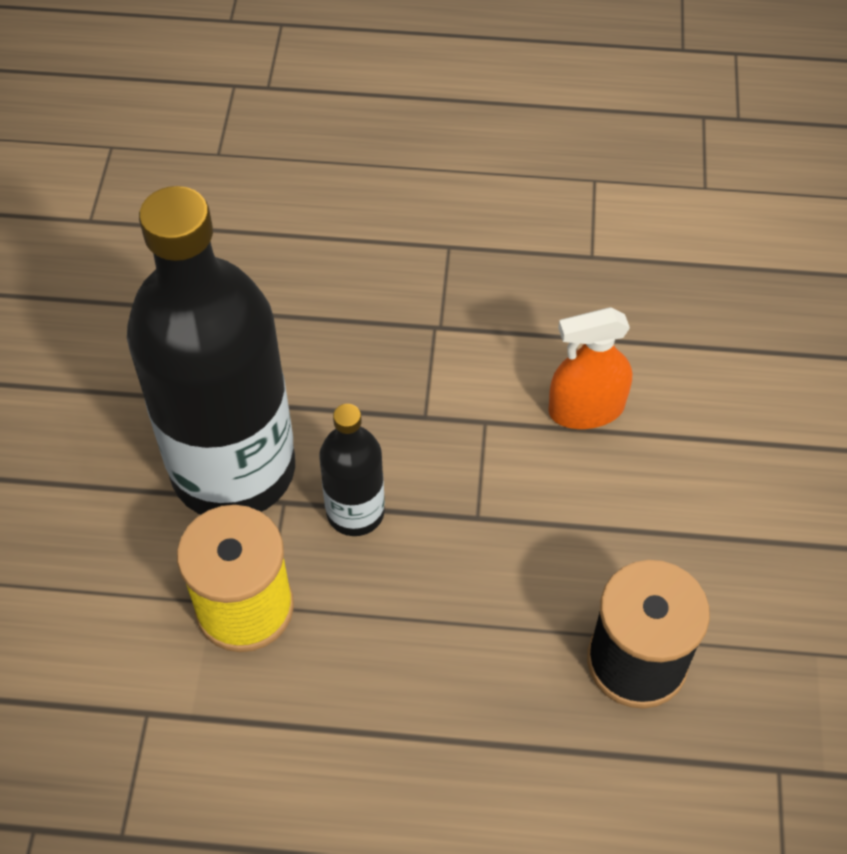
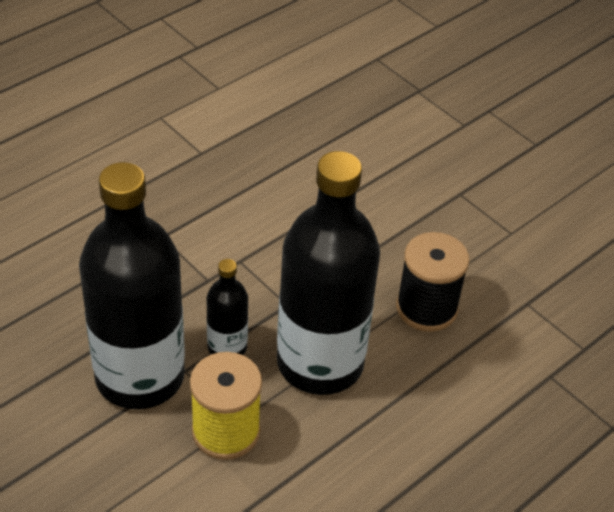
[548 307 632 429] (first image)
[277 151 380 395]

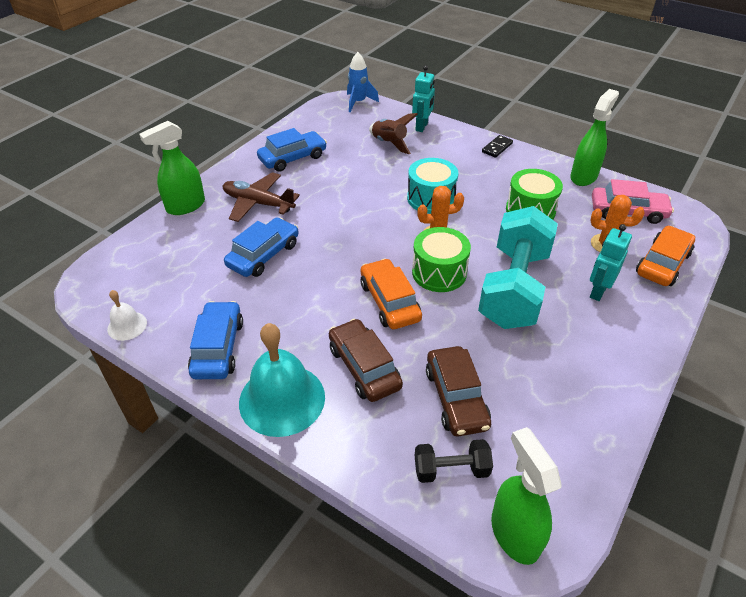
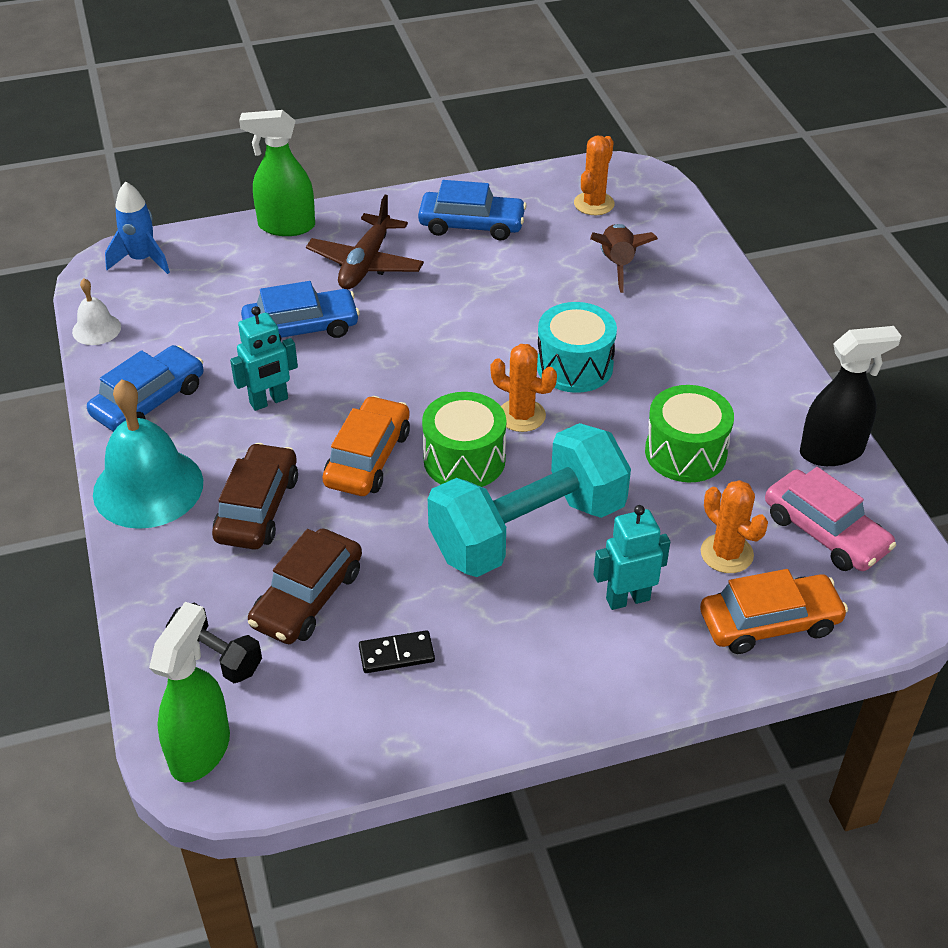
[574 136 615 215]
[105 181 170 274]
[230 306 298 411]
[359 630 435 673]
[800 326 901 466]
[306 195 424 289]

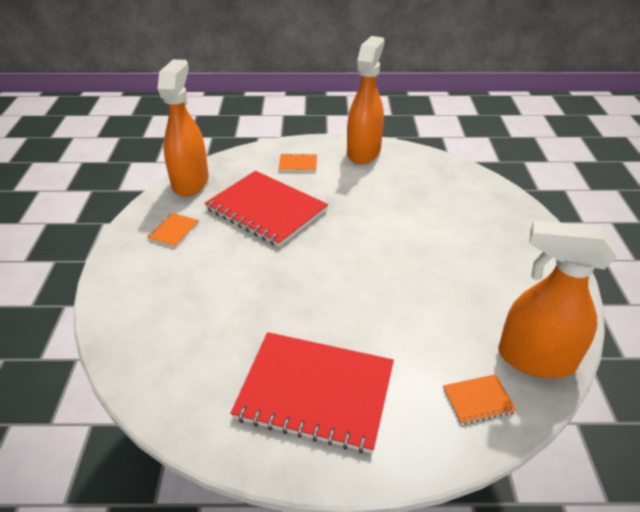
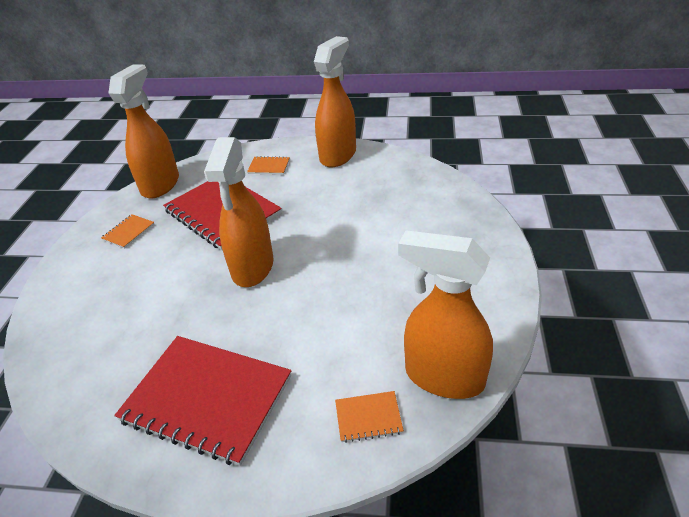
[204 137 273 287]

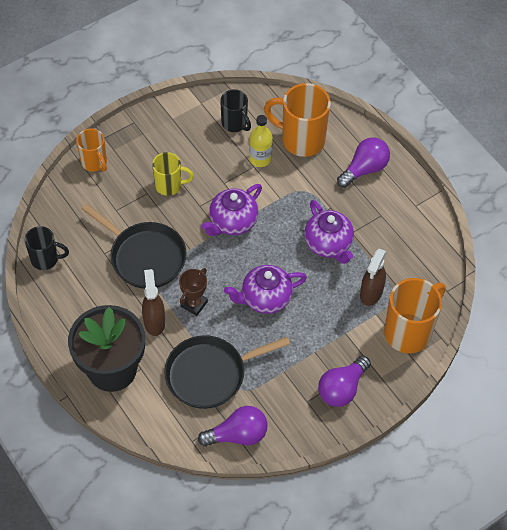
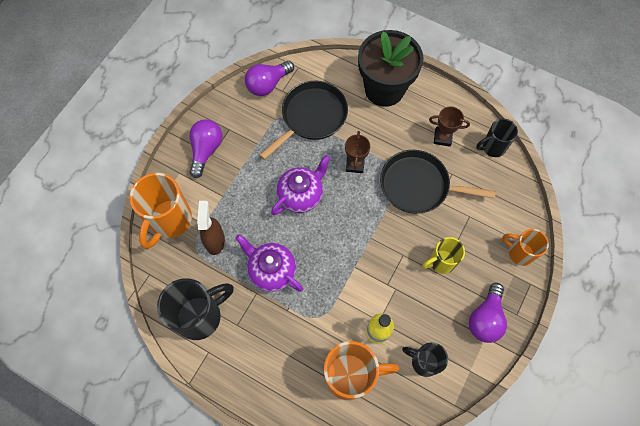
[142 269 165 336] (first image)
[201 184 262 236] (first image)
[157 278 234 340]
[429 107 470 146]
[469 283 507 343]

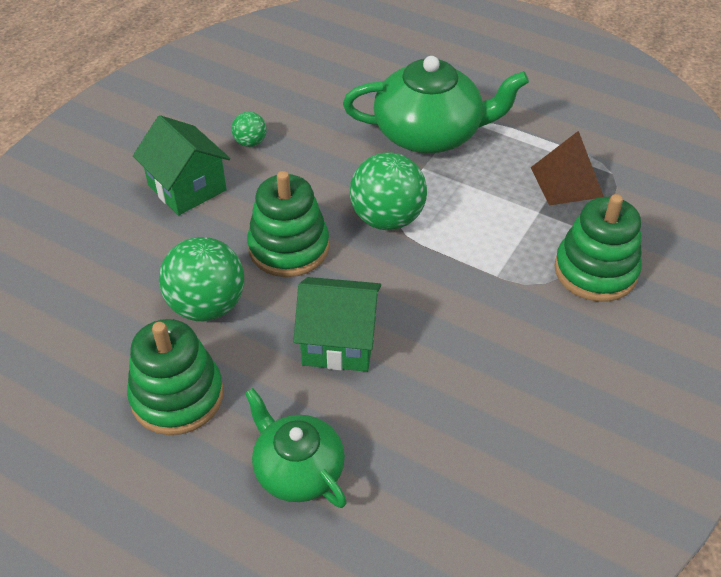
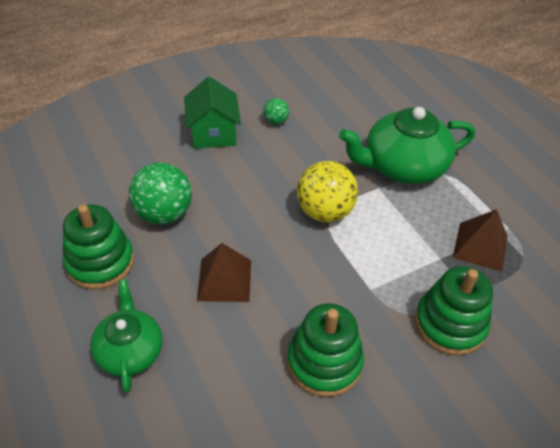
[287 303 364 397]
[197 243 251 302]
[297 161 358 222]
[339 107 475 184]

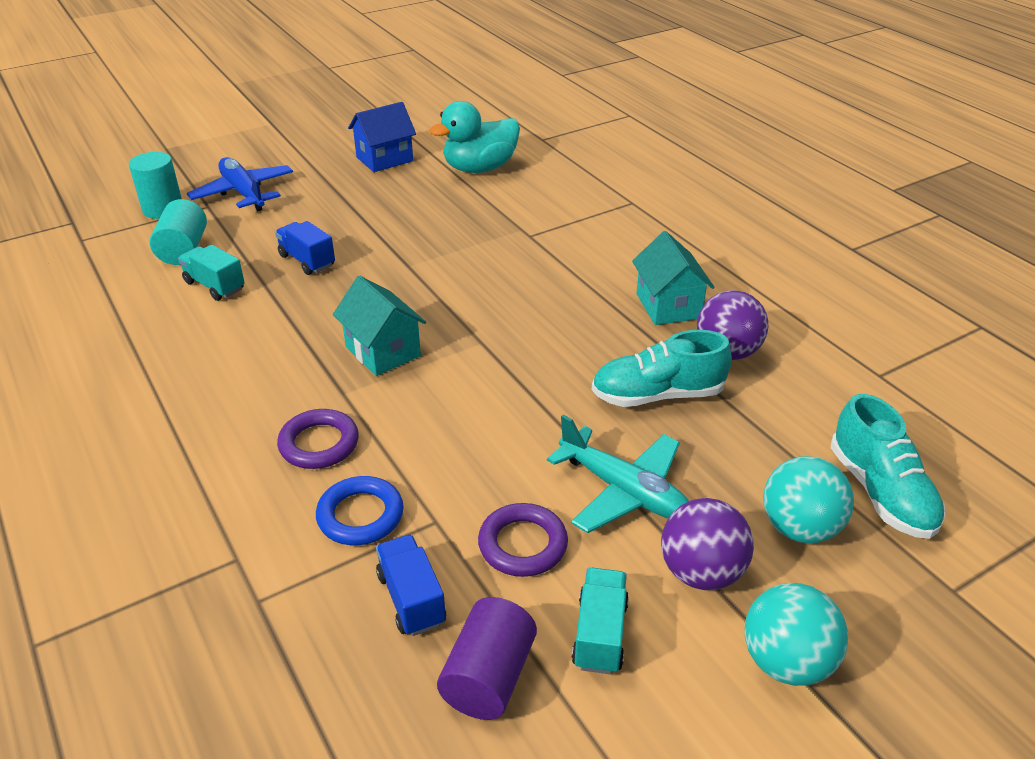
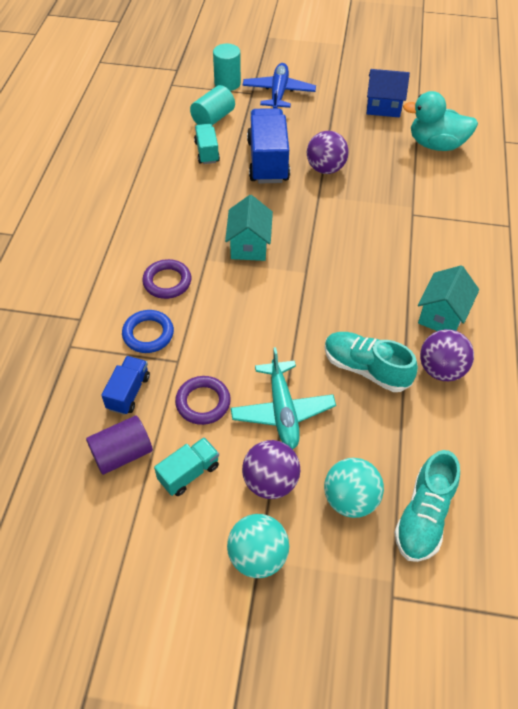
[307 131 349 174]
[247 108 290 184]

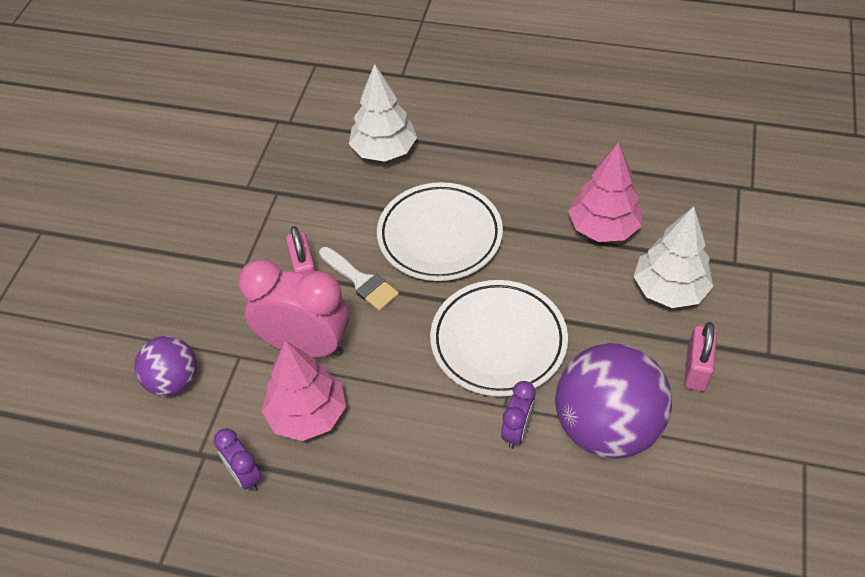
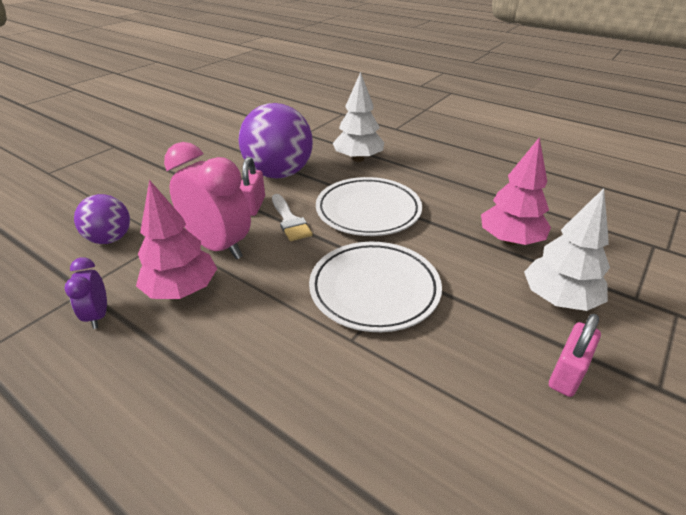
[501 381 535 449] (first image)
[238 103 313 179]

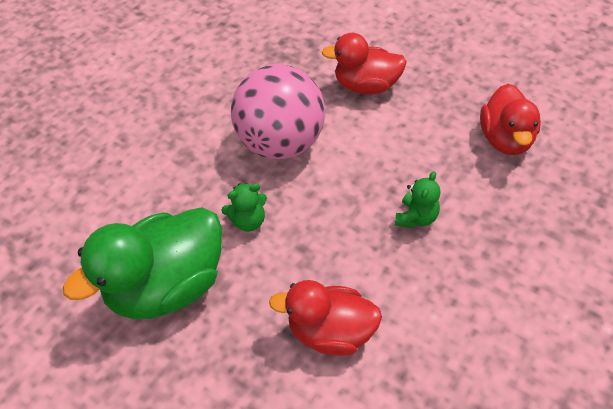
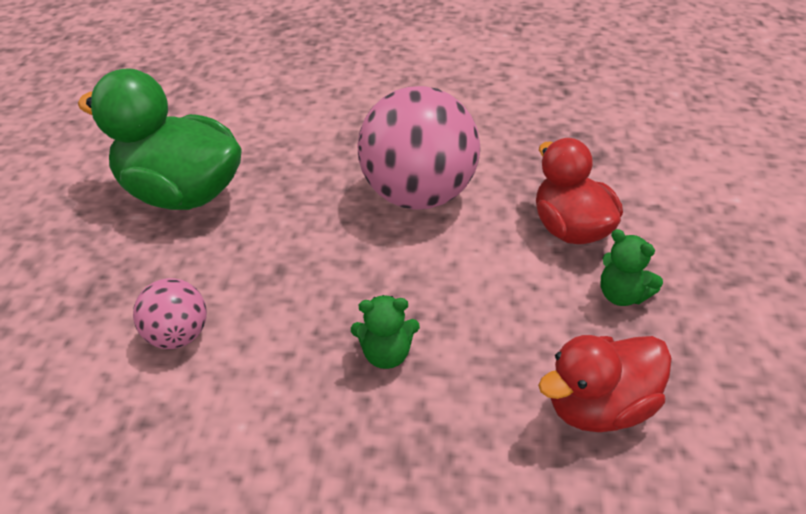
[600 229 663 306]
[133 278 207 349]

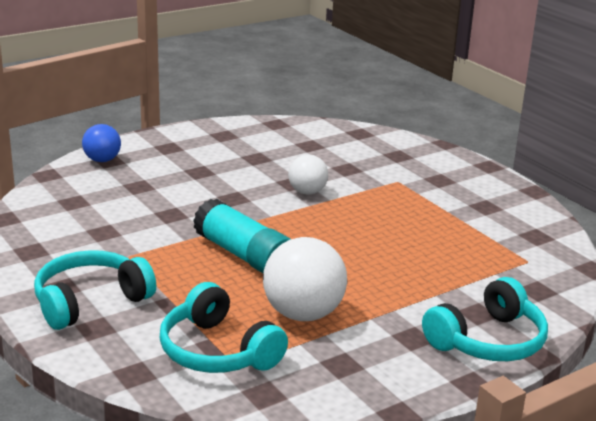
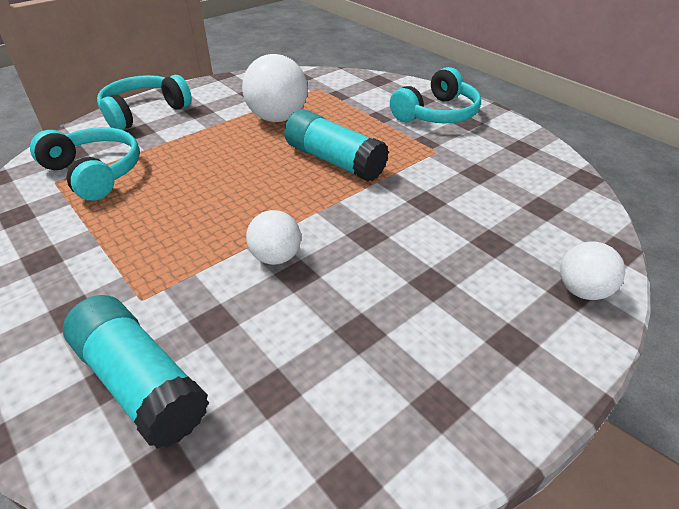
[63 295 209 449]
[30 127 140 201]
[560 241 625 300]

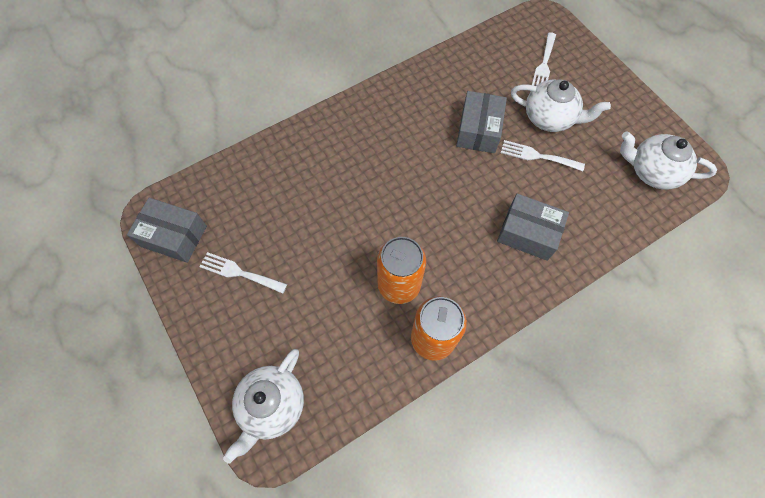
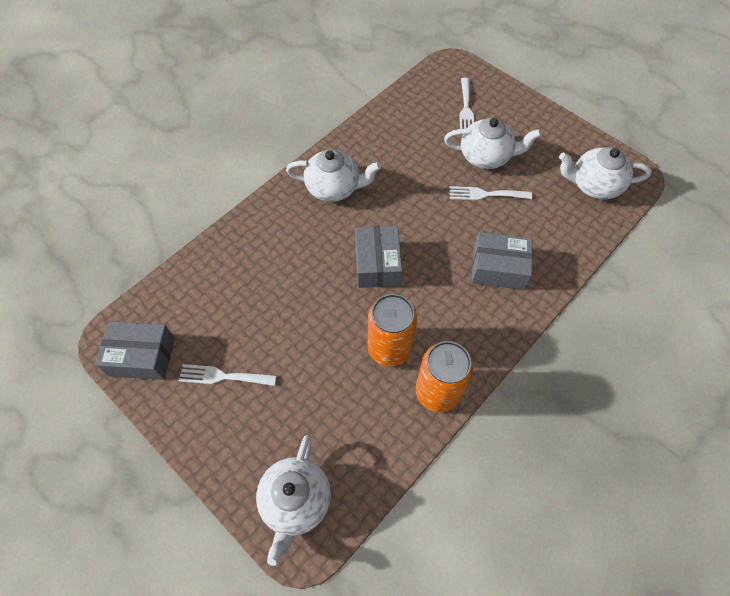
[286 150 381 202]
[355 226 402 288]

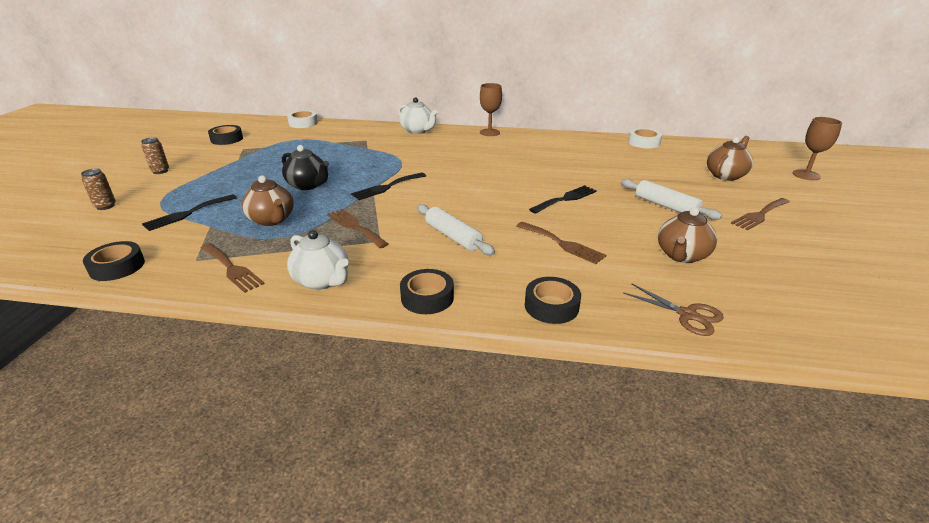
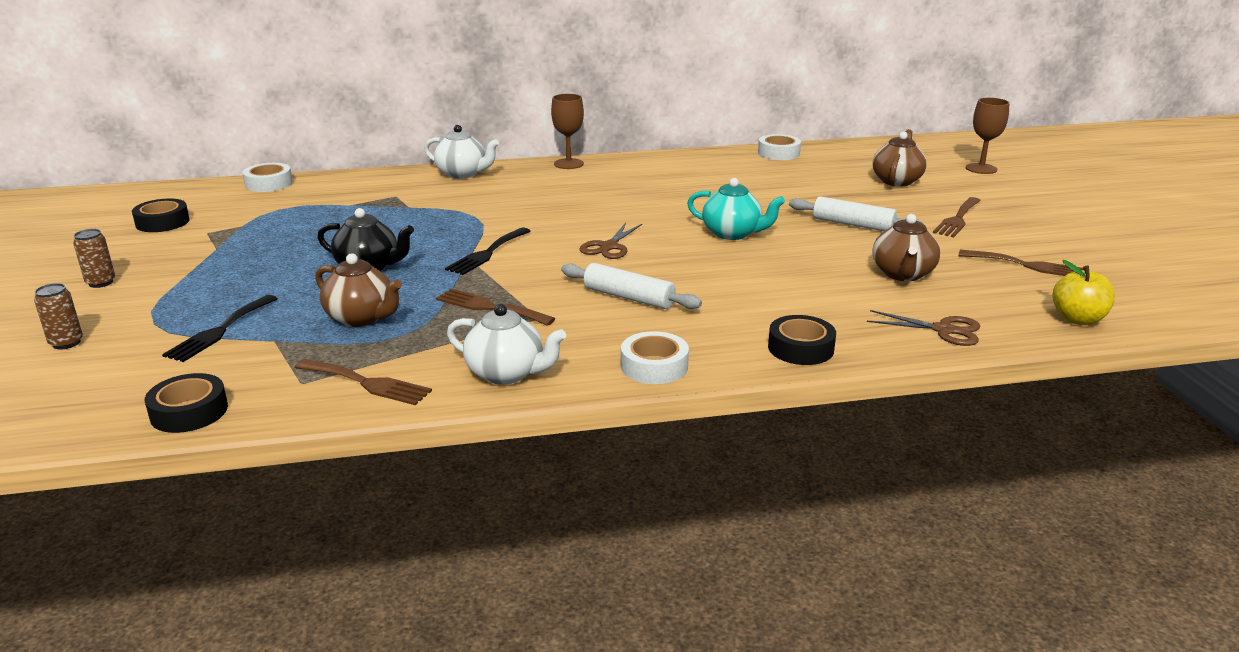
[579 223 642 259]
[1052 260 1115 325]
[959 250 1084 276]
[687 178 785 240]
[621 331 689 384]

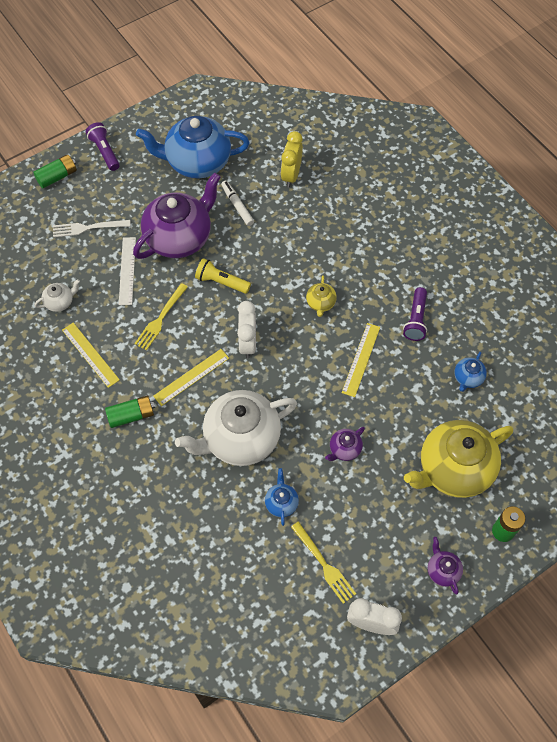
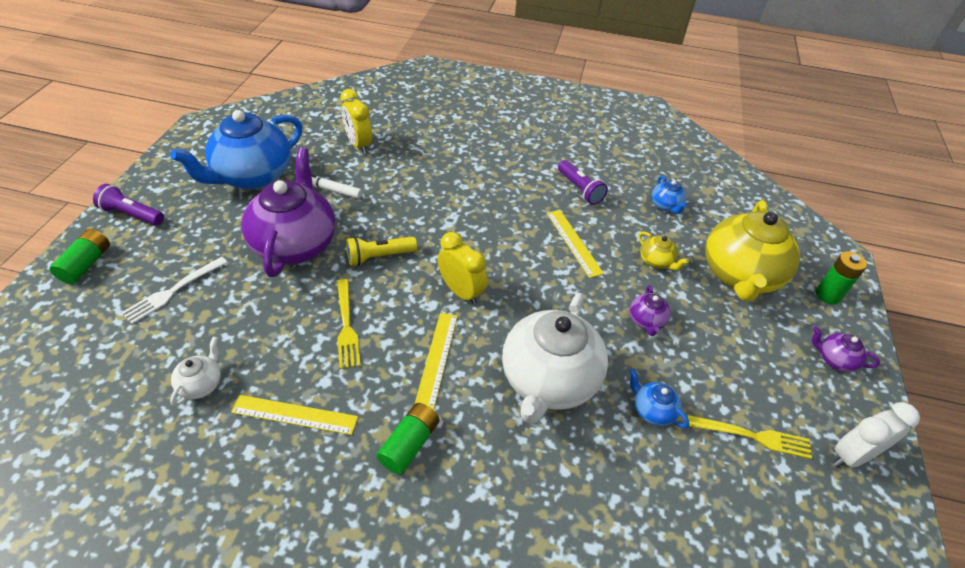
[119 237 136 305] (first image)
[639 231 689 270]
[437 232 488 305]

